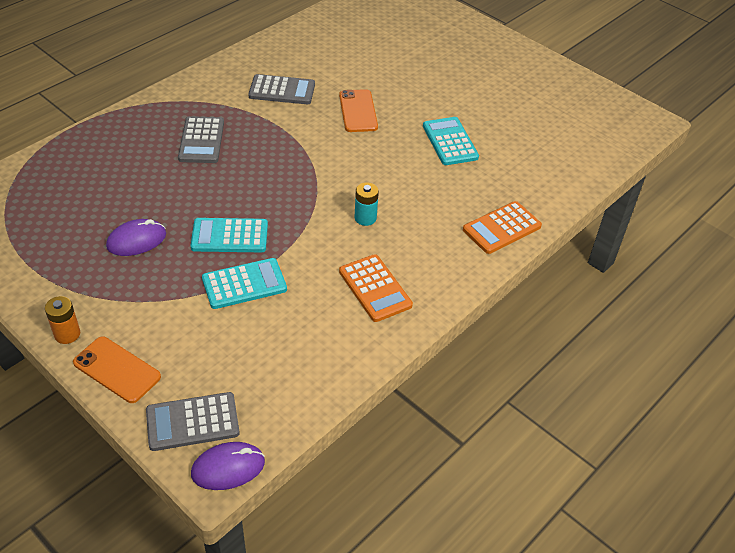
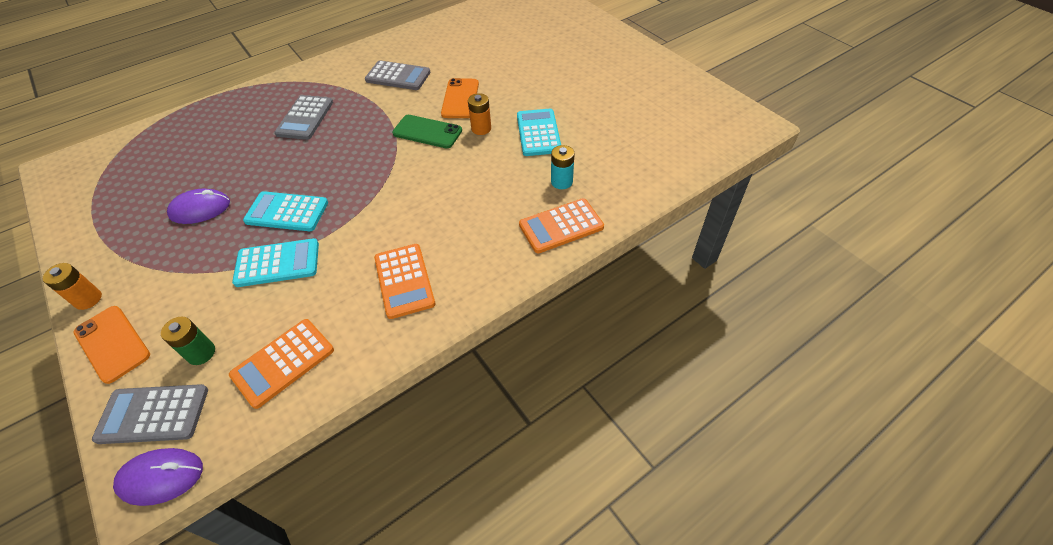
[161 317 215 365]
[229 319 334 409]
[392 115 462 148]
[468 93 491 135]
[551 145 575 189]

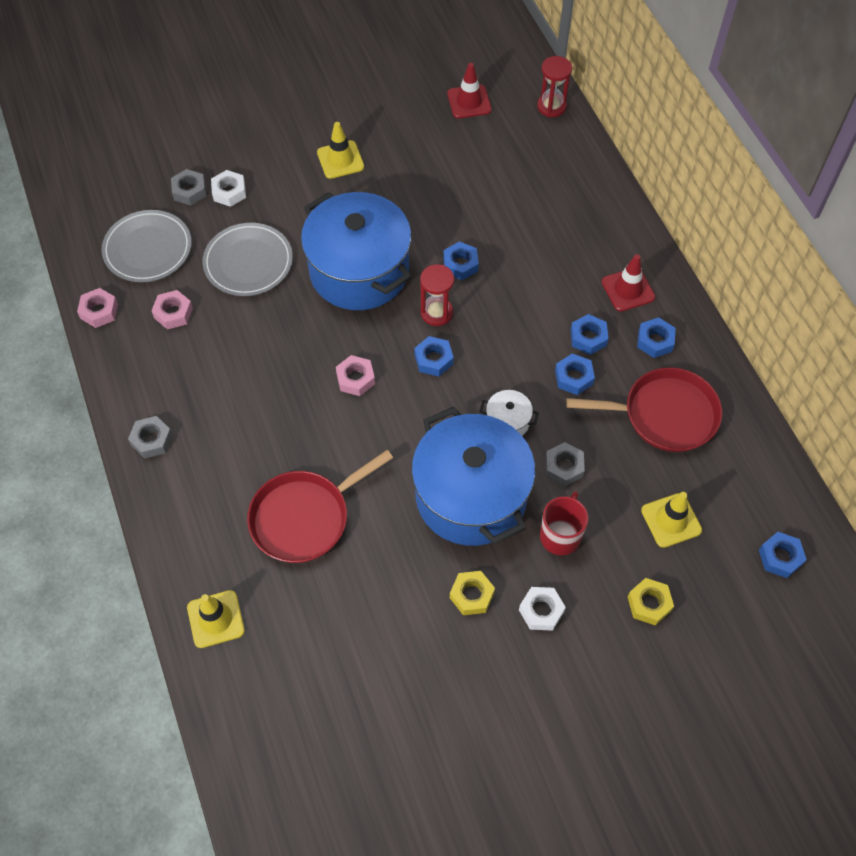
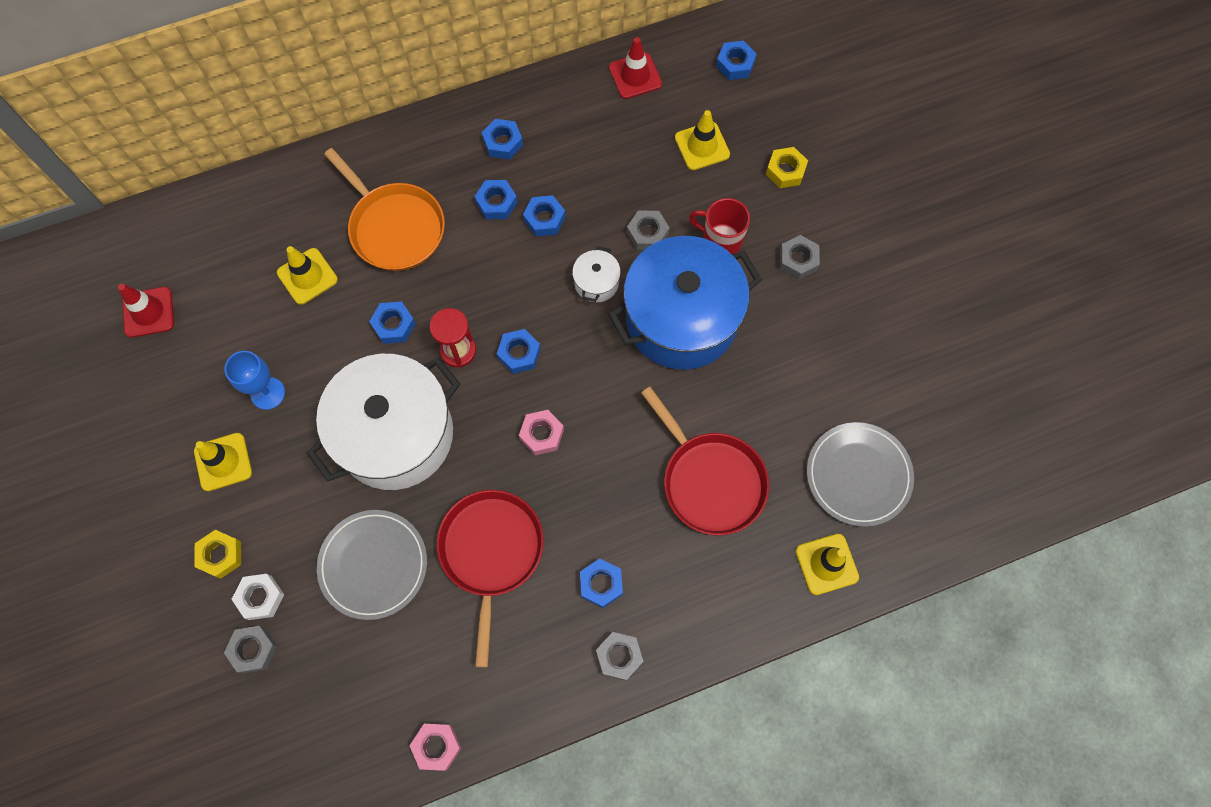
[152 290 193 330] (first image)
[537 56 572 117] (first image)
[224 351 285 410]
[277 246 338 305]
[324 148 445 271]
[580 559 623 608]
[807 422 914 527]
[194 530 241 579]
[437 490 544 668]
[609 37 662 99]
[307 354 460 490]
[780 235 820 280]

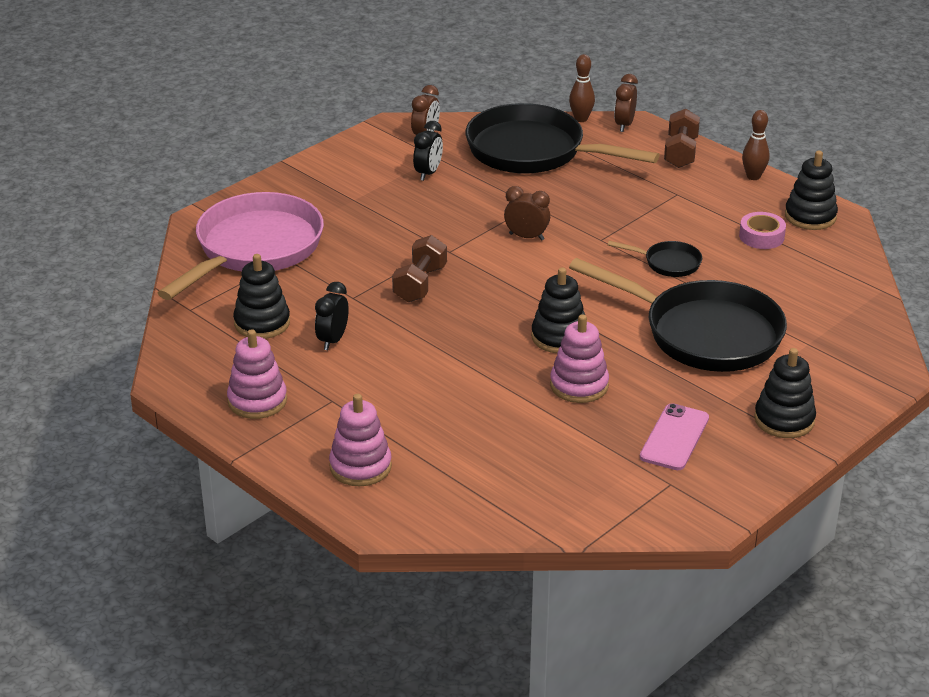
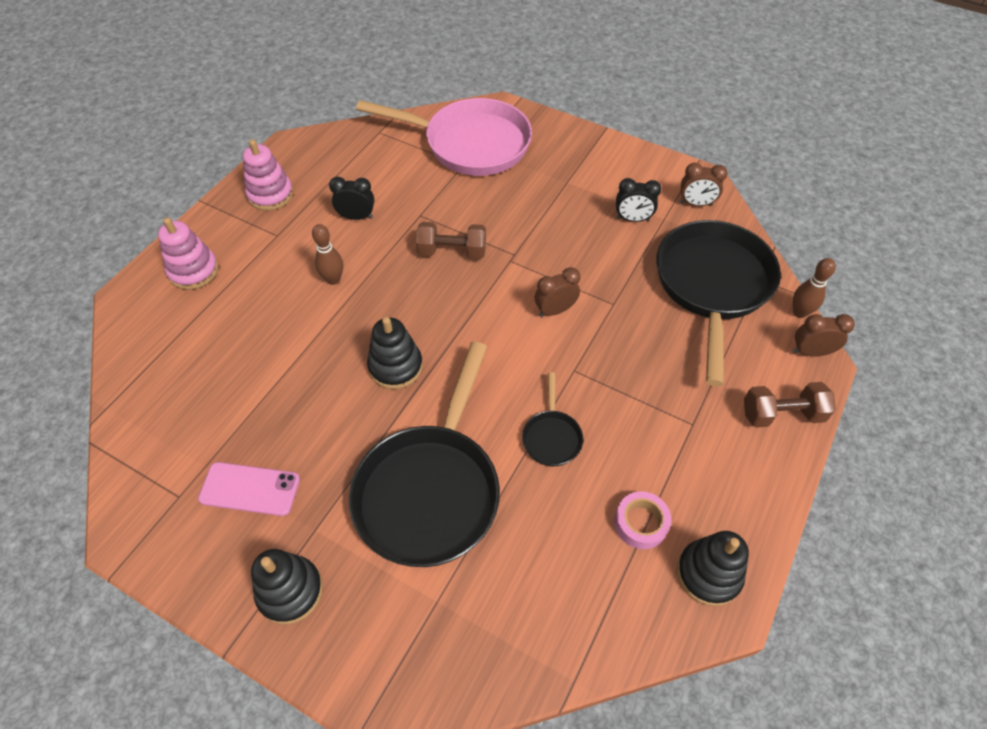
[233 254 290 339] (first image)
[550 314 609 403] (first image)
[312 224 343 285]
[535 267 580 317]

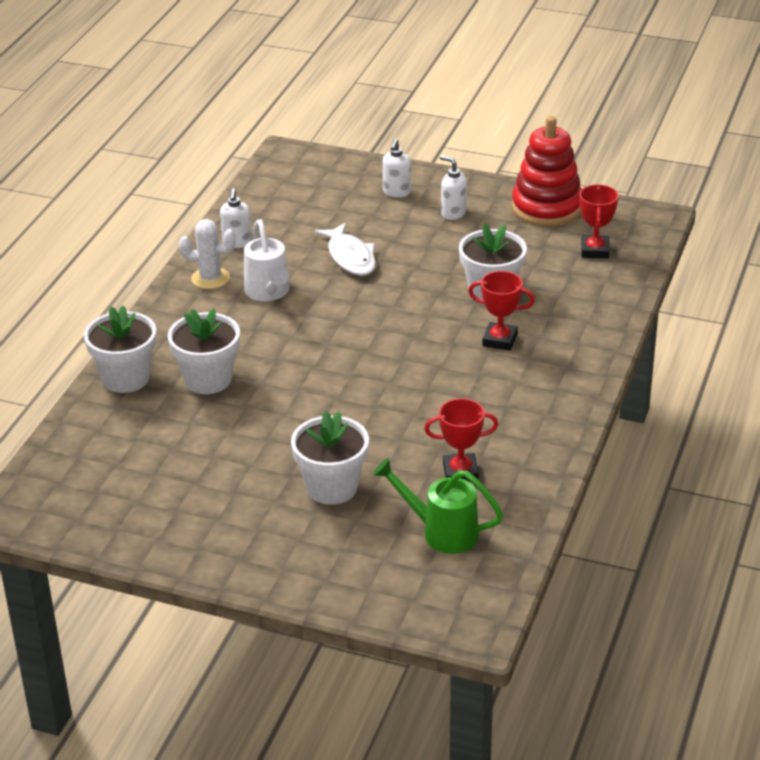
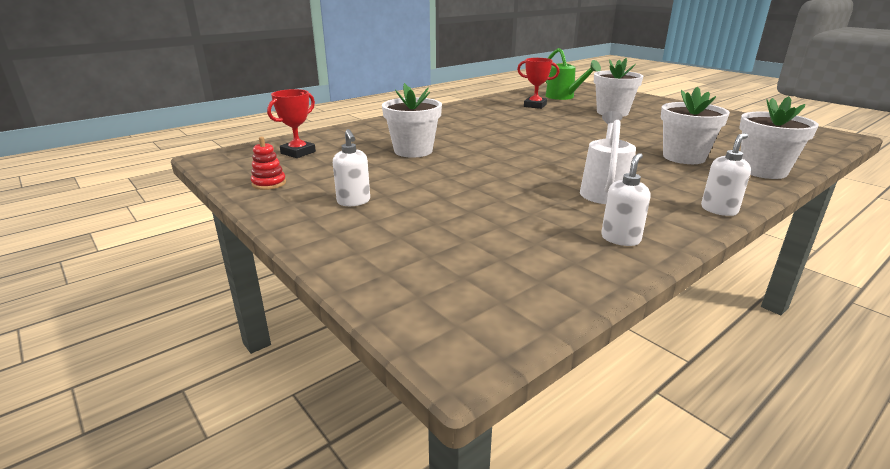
[179 219 236 289] (first image)
[314 222 376 276] (first image)
[468 271 535 351] (first image)
[701 133 751 216]
[251 137 286 190]

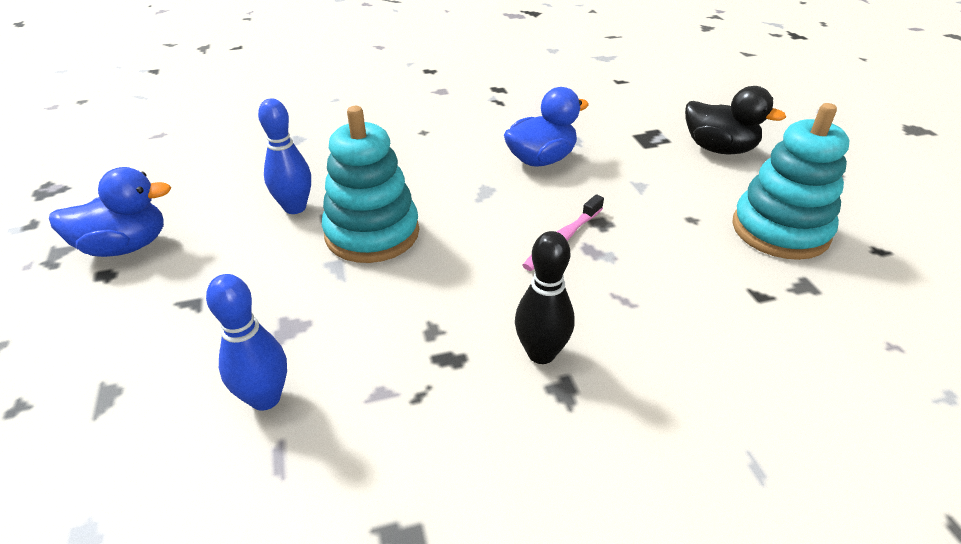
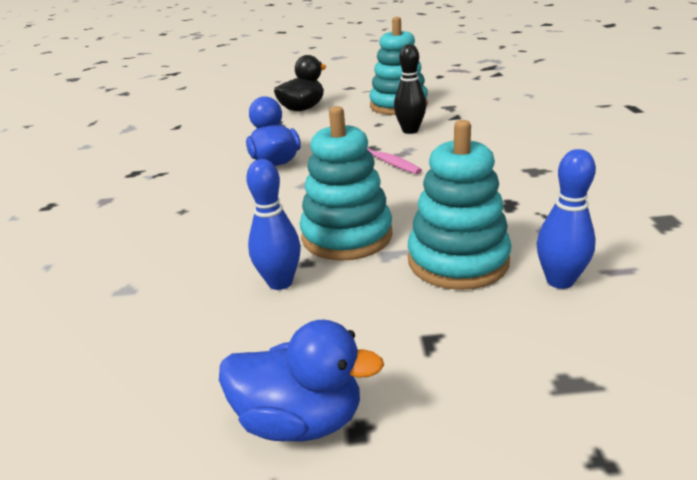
[408 120 512 290]
[394 44 426 134]
[219 320 384 442]

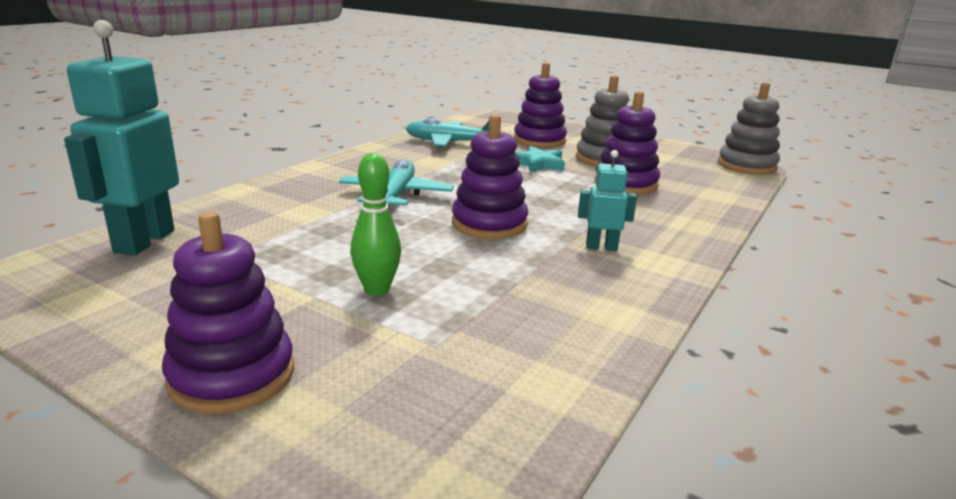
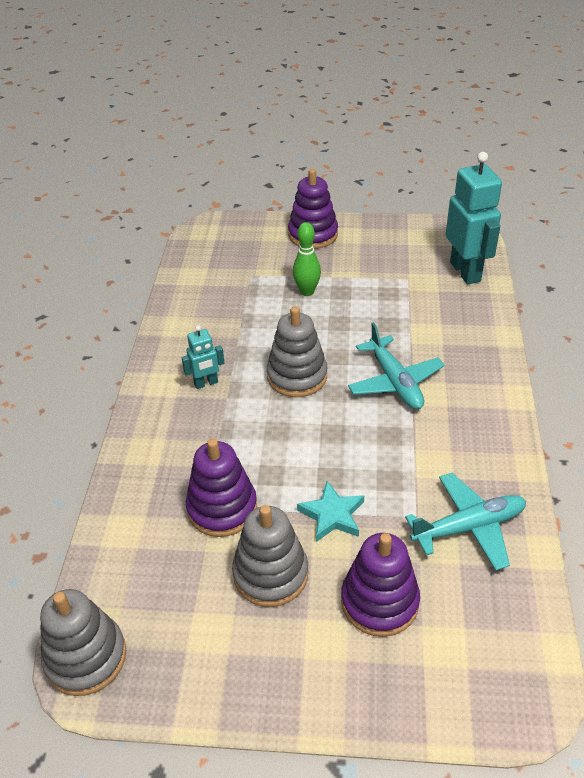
[267 306 328 397]

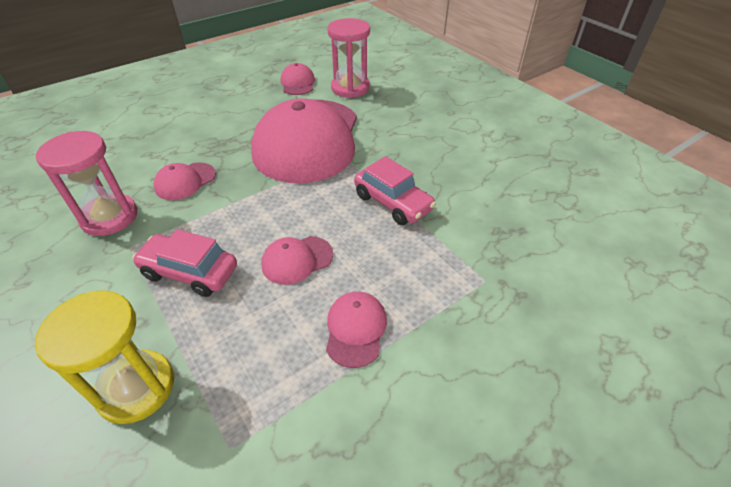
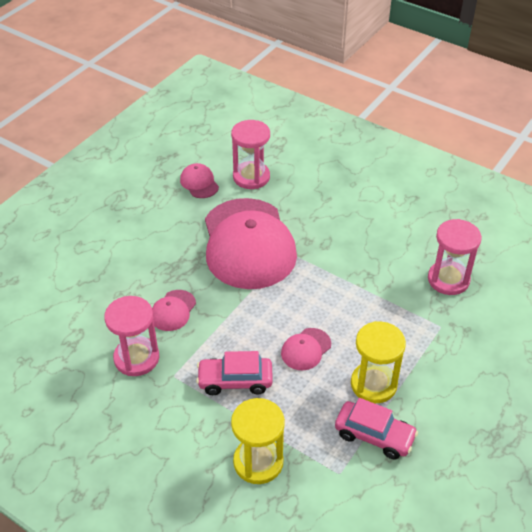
[428 219 482 295]
[335 398 418 459]
[351 321 406 403]

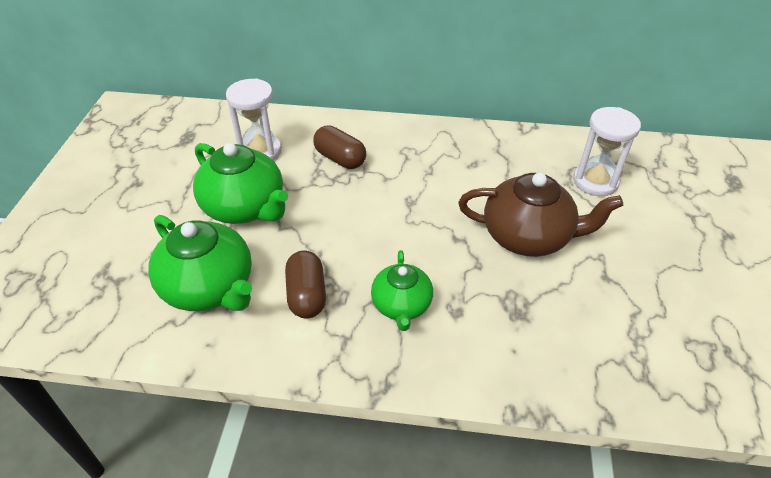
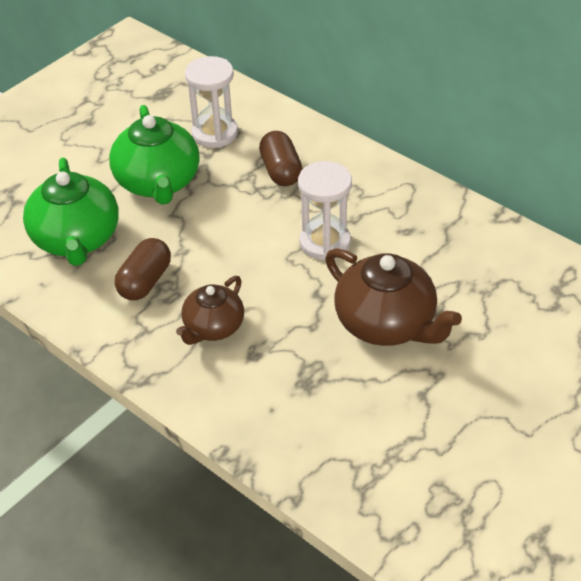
[298 161 352 260]
[176 276 244 345]

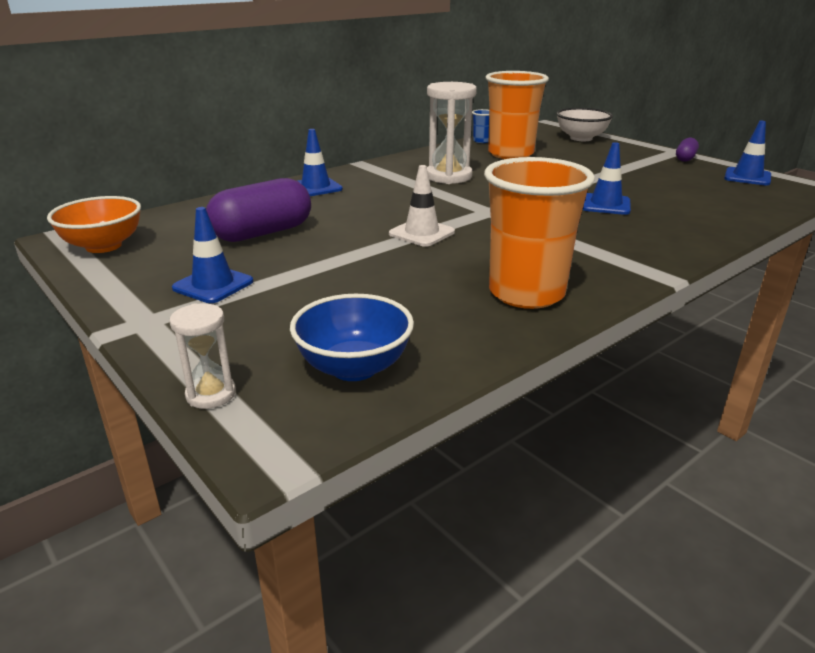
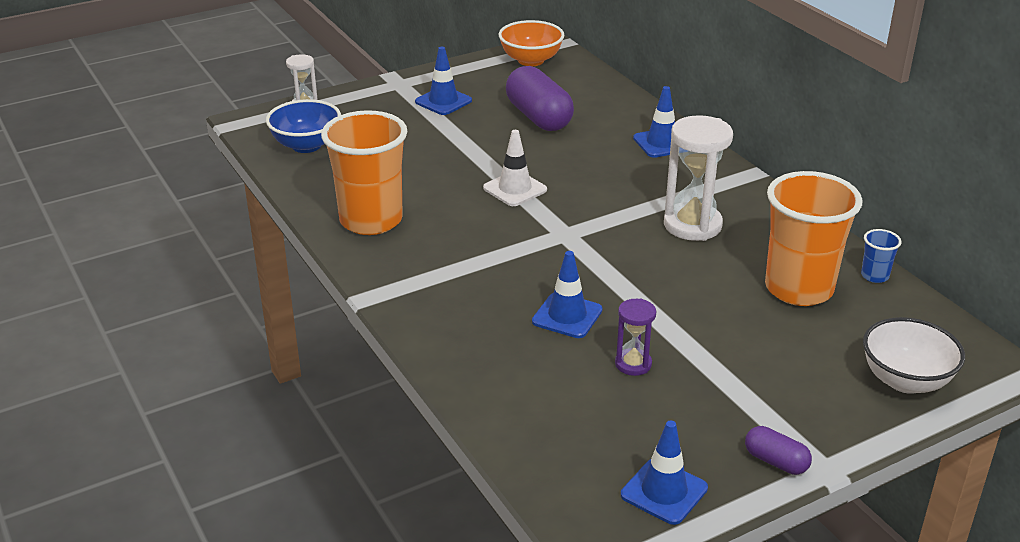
[615 299 656 376]

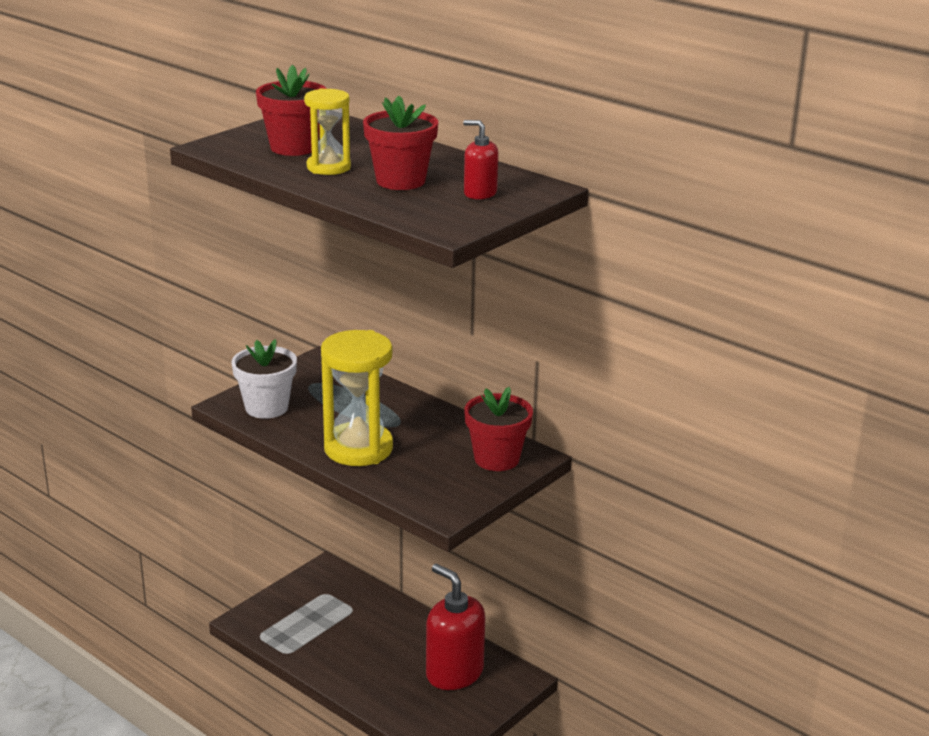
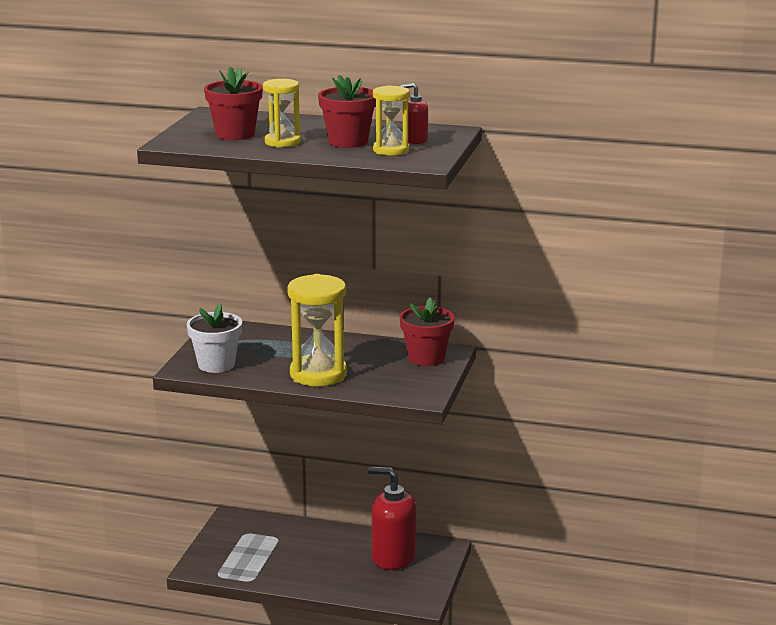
[373 85 410 156]

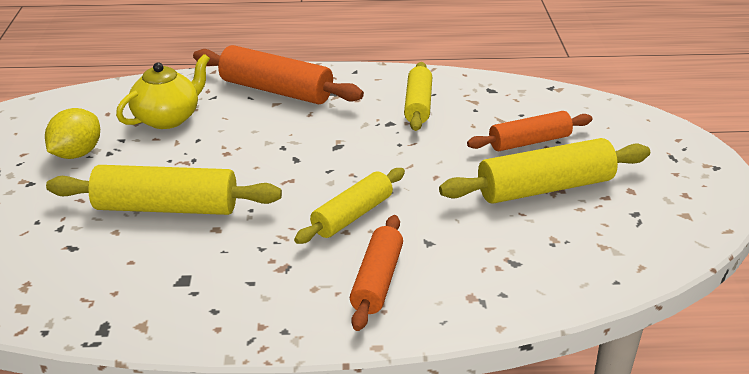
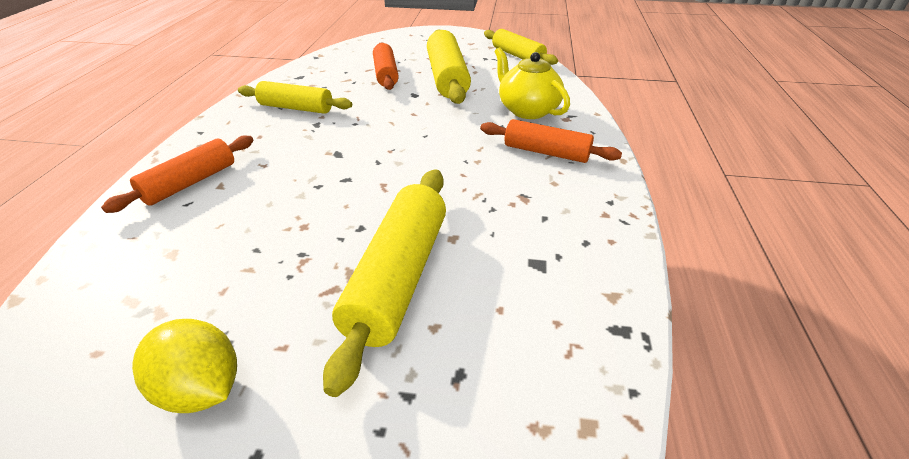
[495 47 570 119]
[484 29 558 65]
[101 136 254 213]

